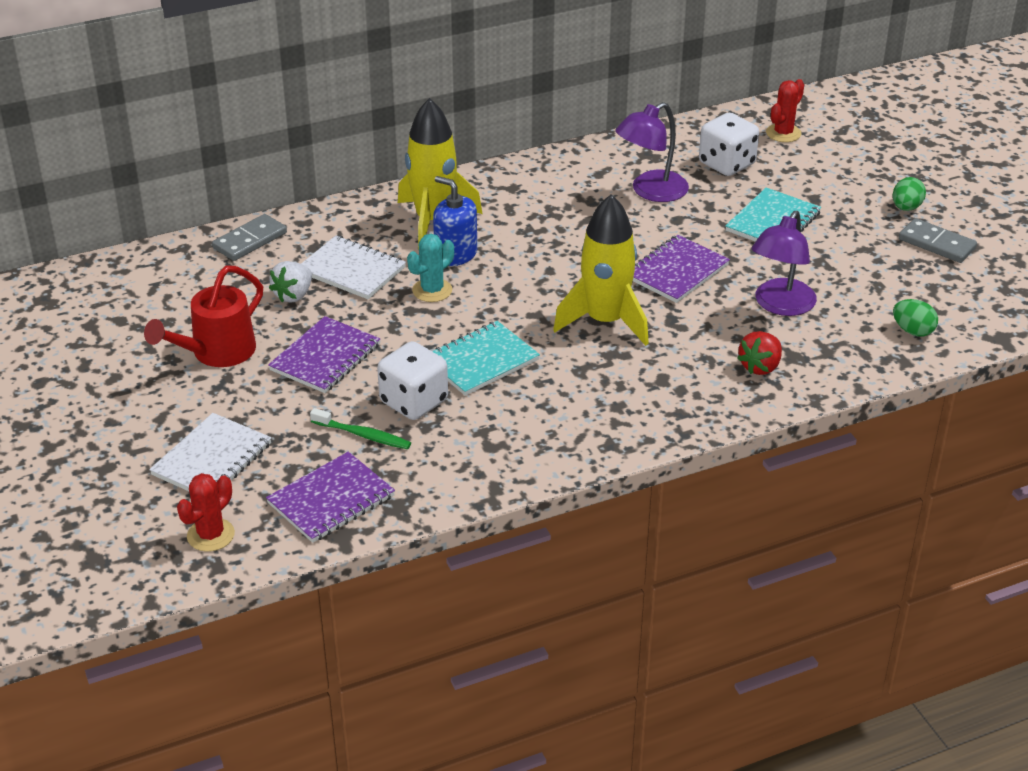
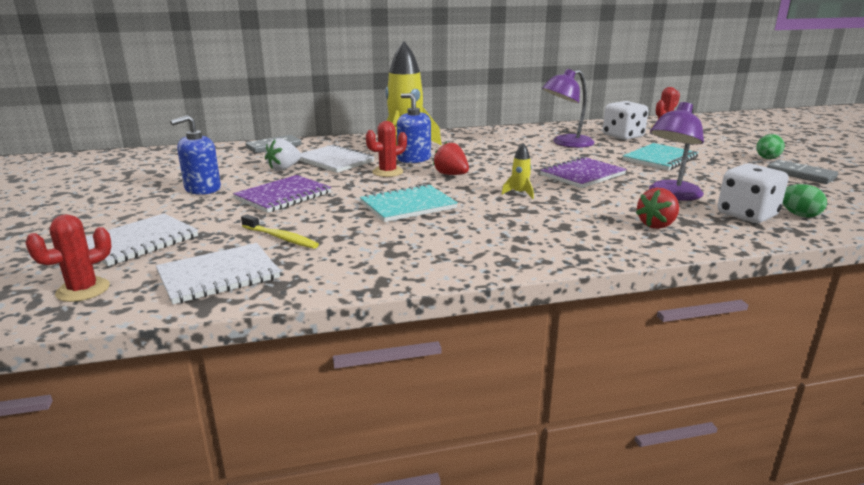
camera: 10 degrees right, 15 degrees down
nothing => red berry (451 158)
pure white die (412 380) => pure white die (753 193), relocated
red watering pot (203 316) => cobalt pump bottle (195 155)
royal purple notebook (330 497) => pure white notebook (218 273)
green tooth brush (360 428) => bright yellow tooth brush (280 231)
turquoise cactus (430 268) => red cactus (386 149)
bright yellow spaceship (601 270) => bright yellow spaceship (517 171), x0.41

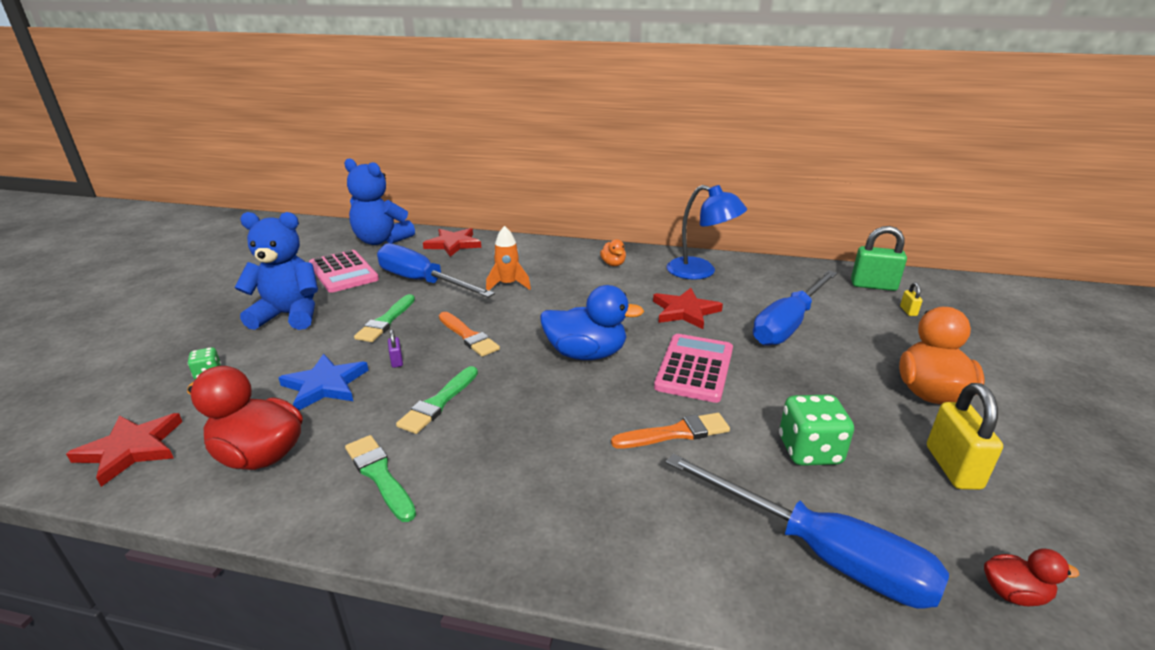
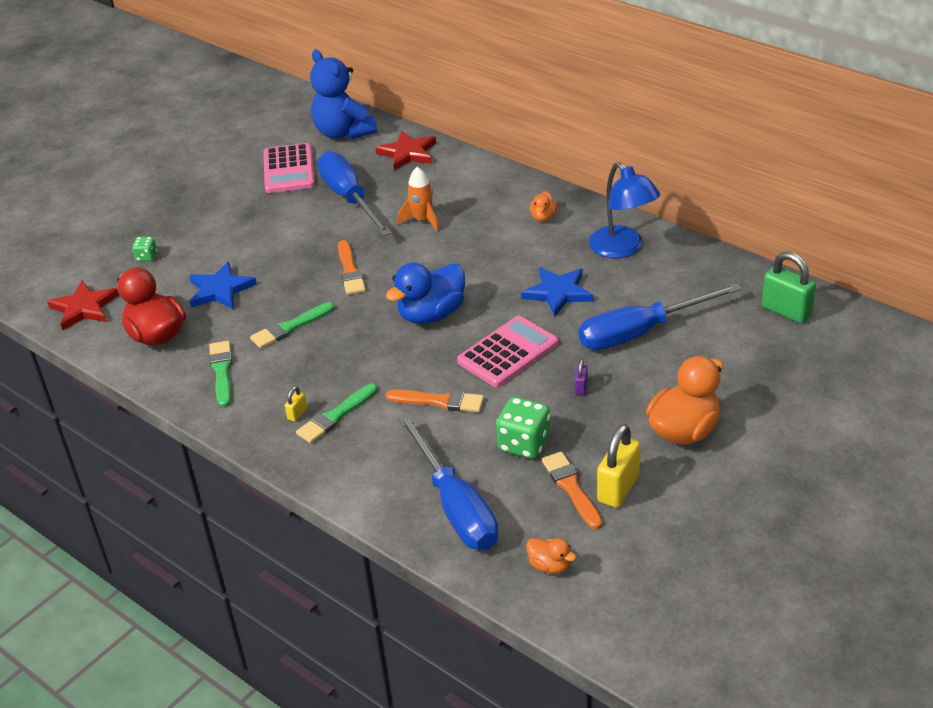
camera: 30 degrees right, 10 degrees up
cobalt teddy (276 271) => nothing
nothing => bright orange paint brush (572 491)
green paint brush (384 318) => green paint brush (337 413), relocated
royal purple lock (395 348) => royal purple lock (581 377), relocated
bright yellow lock (911 299) => bright yellow lock (296 404), relocated
red five-pointed star (688 308) => cobalt five-pointed star (557 291)
red rubber duck (1031 577) => bright orange rubber duck (551 556)
cobalt rubber duck (592 322) => cobalt rubber duck (425 293), 105 degrees clockwise

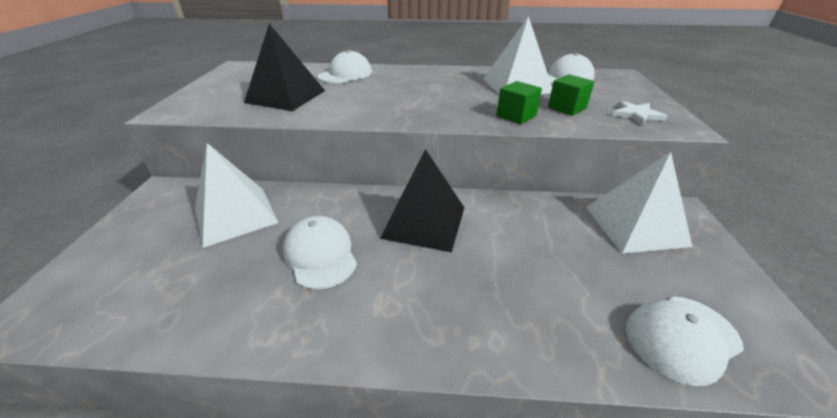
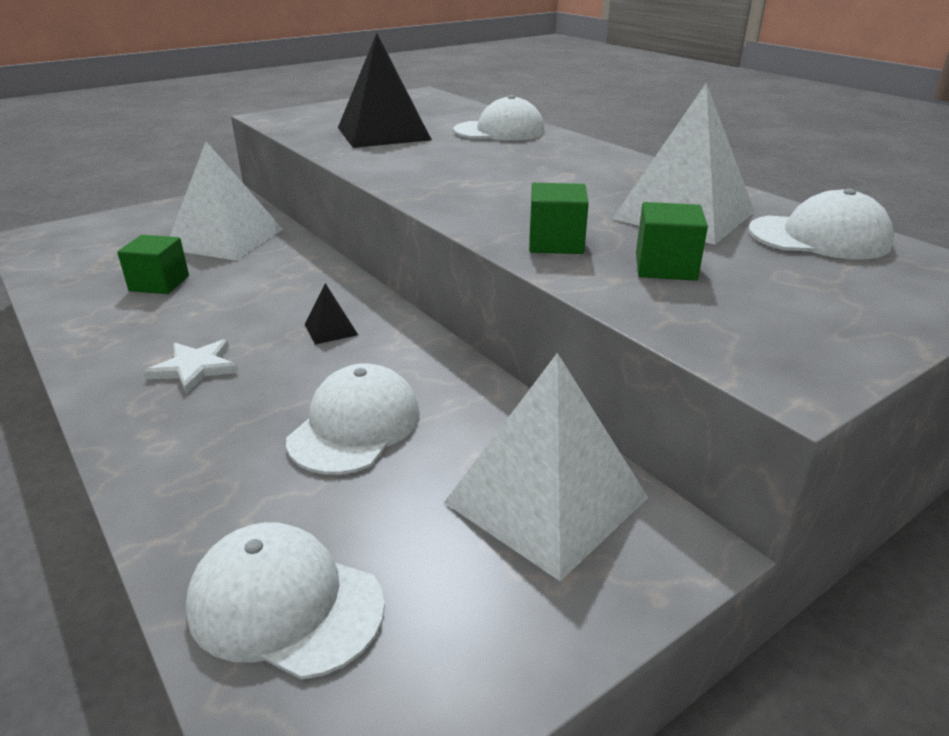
camera: 50 degrees right, 5 degrees down
nothing => green solid cube (153 264)
pure white peaked cap (320 252) => pure white peaked cap (353 419), relocated
pure white five-pointed star (639 113) => pure white five-pointed star (191 366), relocated
jet-black pyramid (422 200) => jet-black pyramid (331 314), x0.42

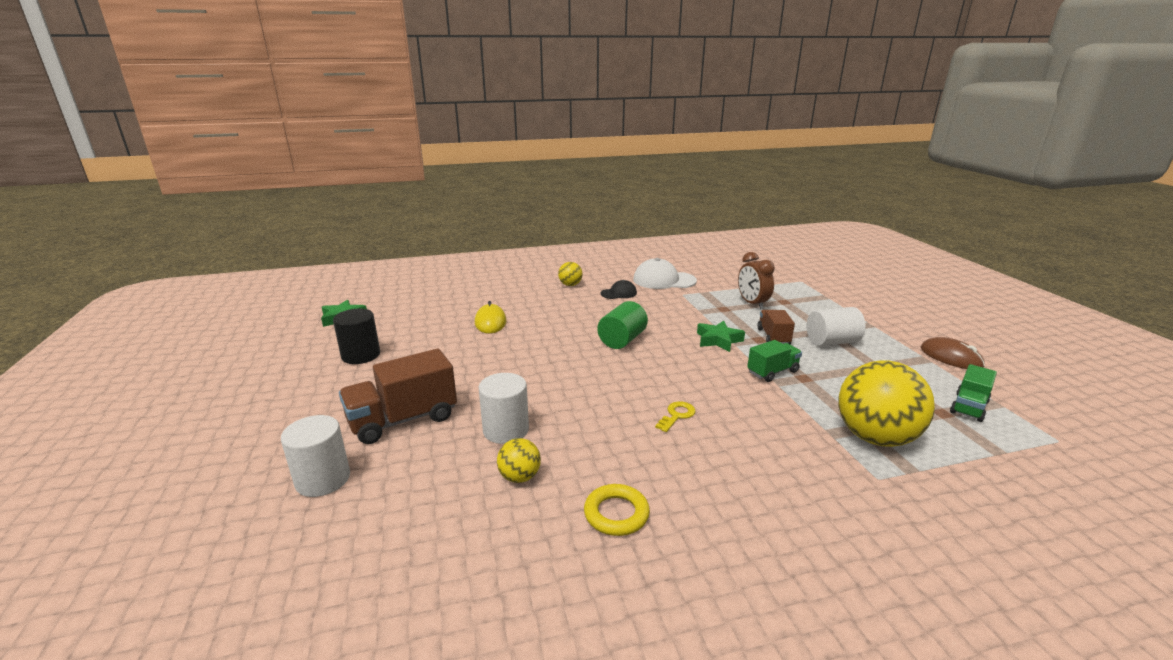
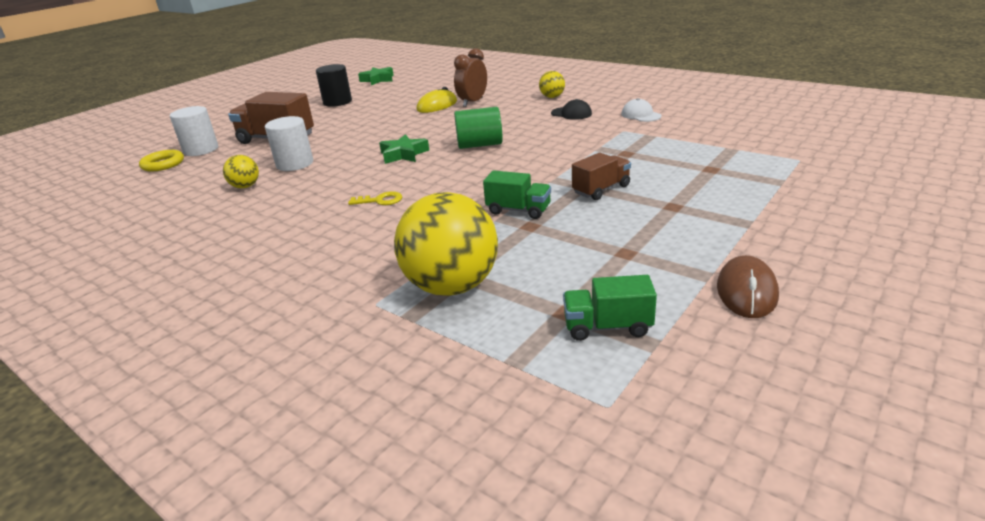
camera: 55 degrees right, 5 degrees up
pure white solid cylinder (836 326) => nothing
bright yellow hoop (617 510) => bright yellow hoop (161 161), relocated
green five-pointed star (721 336) => green five-pointed star (404 149), relocated
russet alarm clock (756 281) => russet alarm clock (470 77), relocated
pure white peaked cap (665 273) => pure white peaked cap (641 110), x0.56

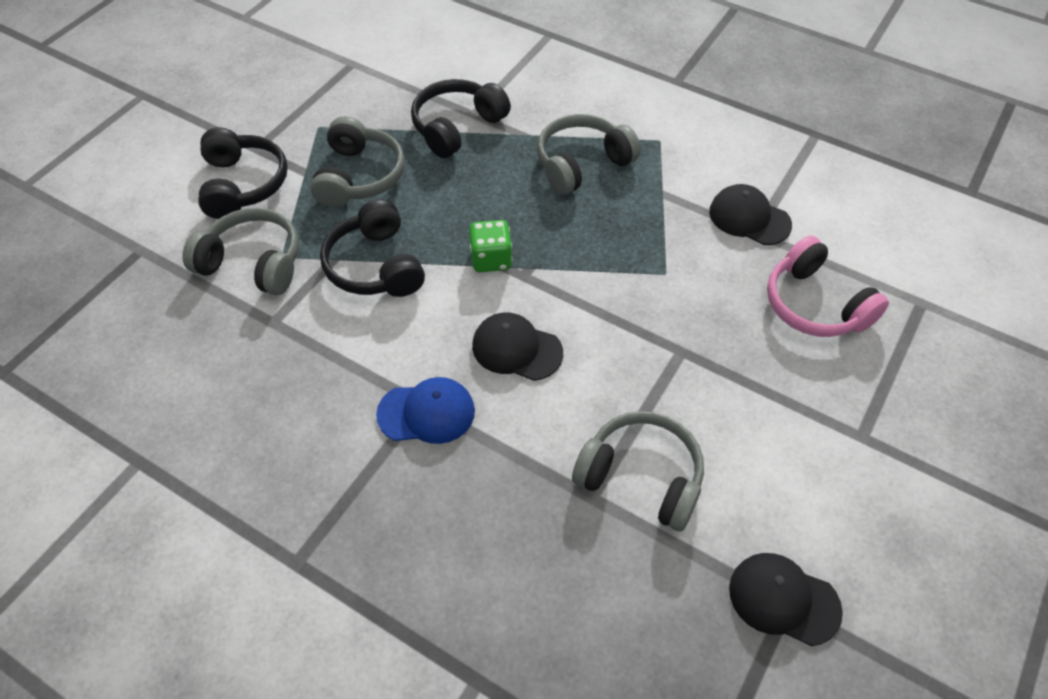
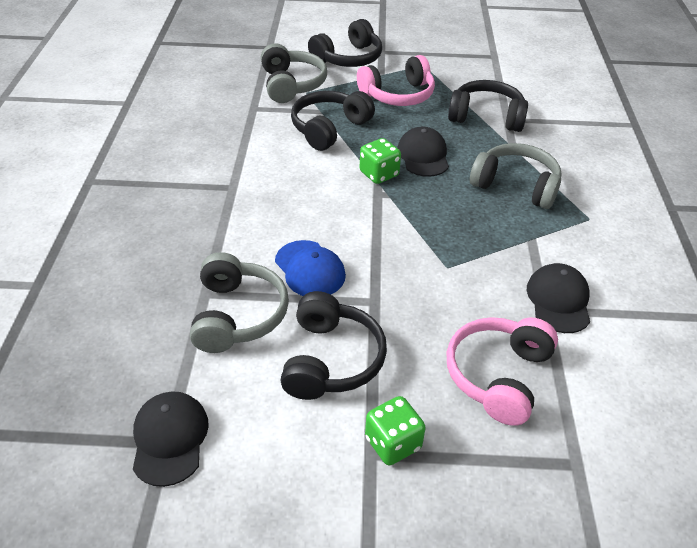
camera: 60 degrees right, 10 degrees down
nothing => jet-black headset (334 345)
nothing => green die (395 431)
cobalt peaked cap (425 410) => cobalt peaked cap (310 268), relocated
jet-black peaked cap (517 347) => jet-black peaked cap (423 152), relocated
gray headset (357 161) => rose-pink headset (396 80)

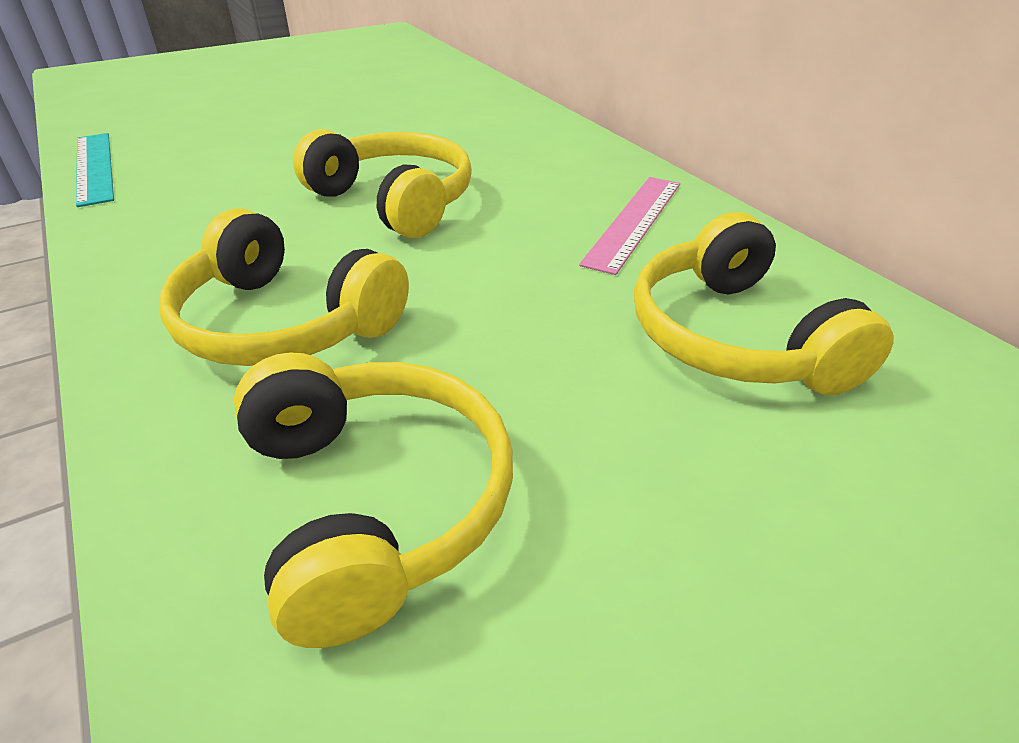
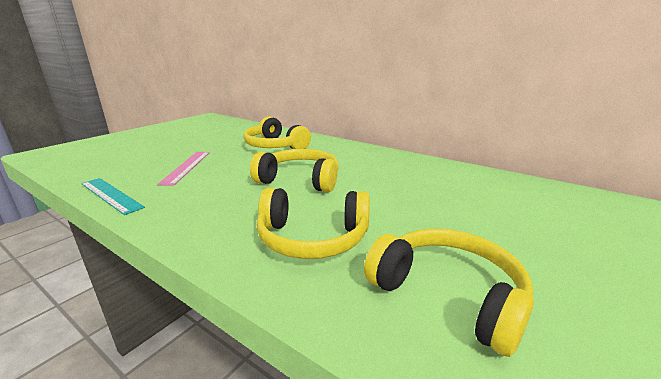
camera: 25 degrees left, 15 degrees down
rose-pink measuring stick (629 226) => rose-pink measuring stick (183 169), relocated
bright yellow headset (764 303) => bright yellow headset (277 133), relocated

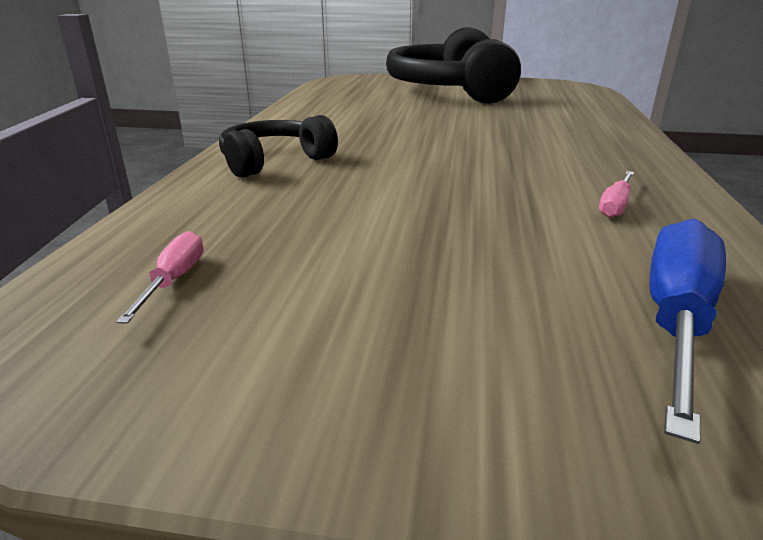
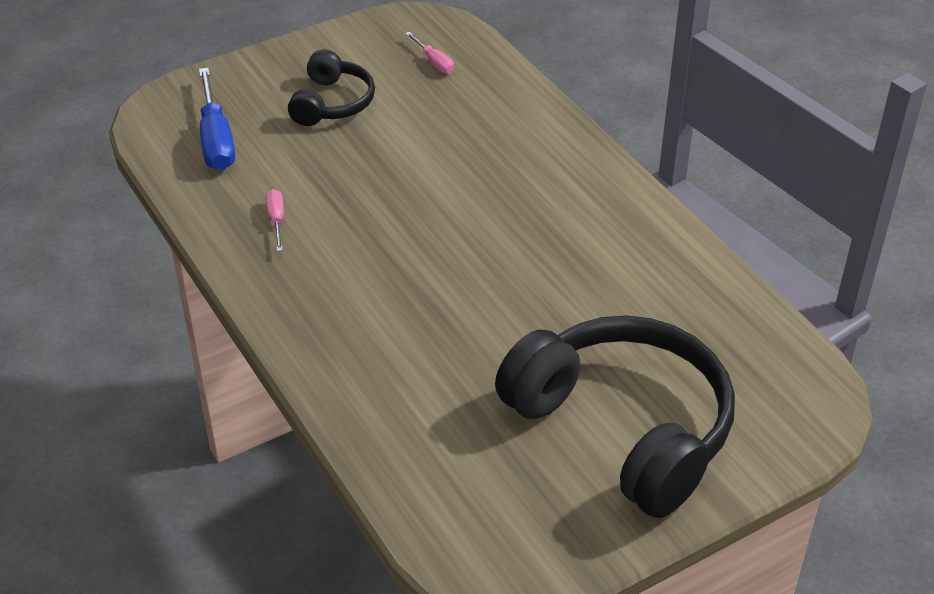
camera: 140 degrees right, 15 degrees up
jet-black headset (278 146) => jet-black headset (331 88), relocated

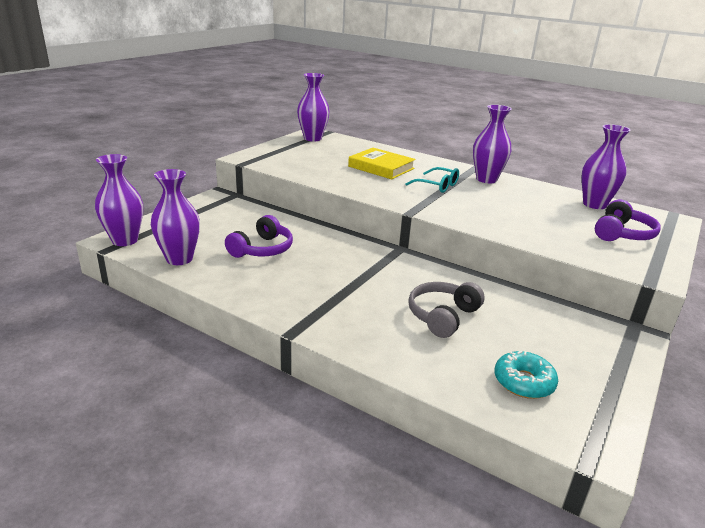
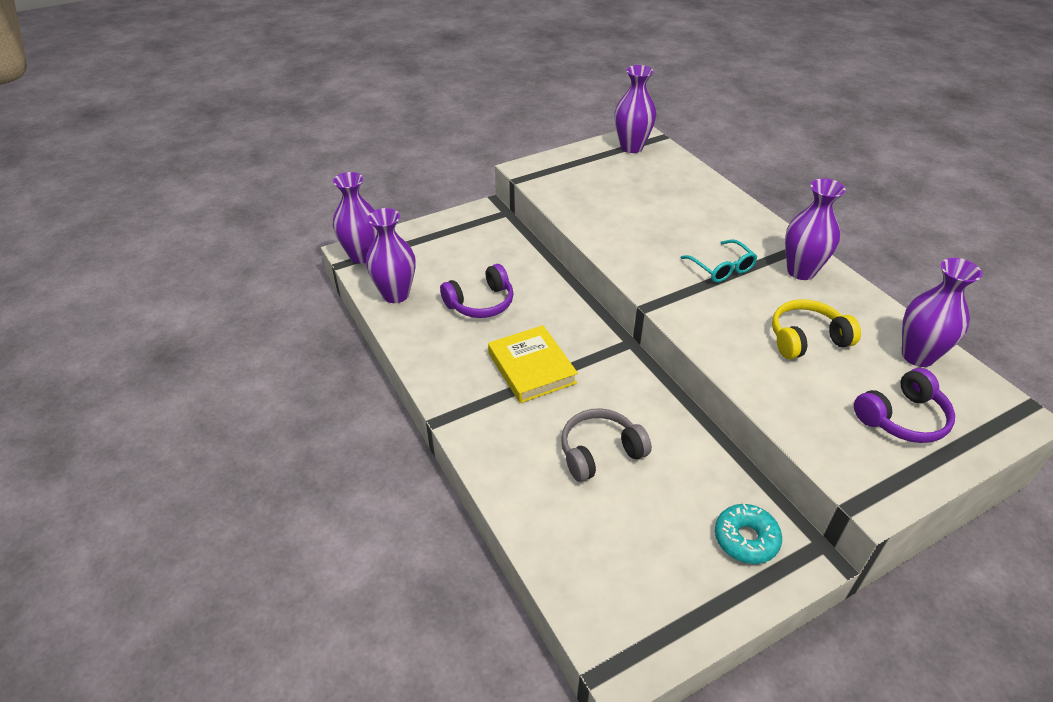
camera: 30 degrees right, 15 degrees up
nothing => bright yellow headset (816 329)
bright yellow book (382 163) => bright yellow book (533 364), relocated
turquoise doughnut (526 375) => turquoise doughnut (748 534), relocated

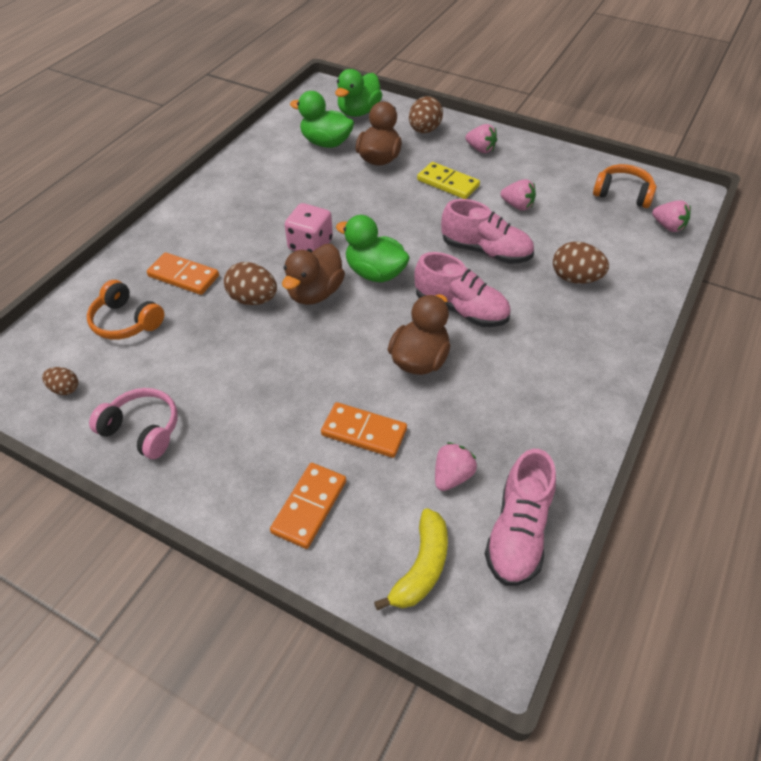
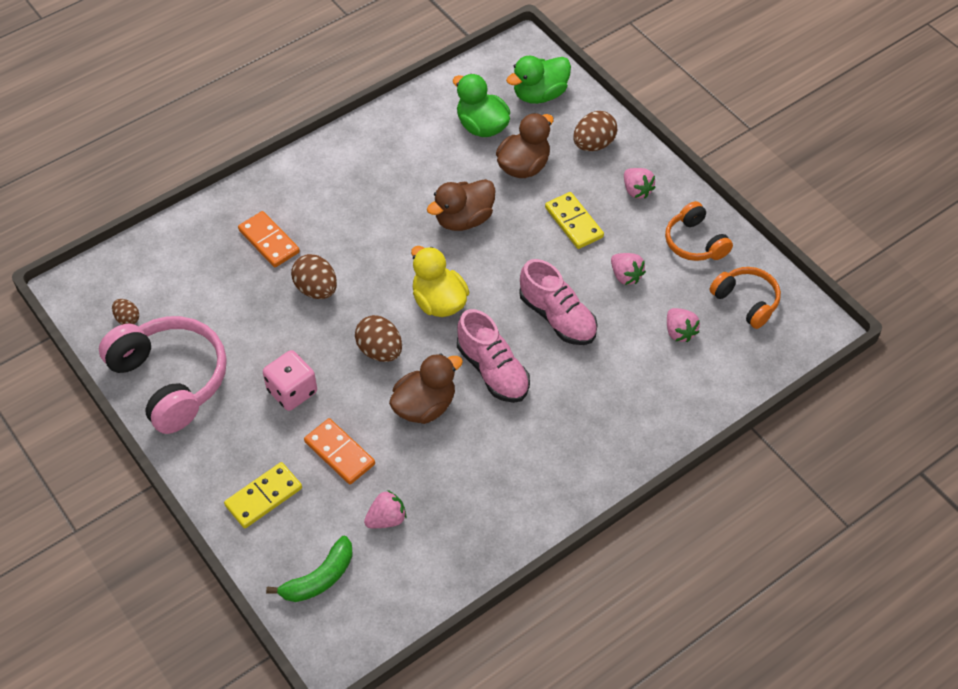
camera: 25 degrees right, 5 degrees up
rose-pink lace-up shoe (520 517) => nothing
bright orange headset (125 310) => bright orange headset (699 231), relocated
russet rubber duck (313 274) => russet rubber duck (461 205), relocated
rose-pink die (309 227) => rose-pink die (290 380), relocated
russet egg (581 263) => russet egg (378 338), relocated
rose-pink berry (671 216) => rose-pink berry (683 325), relocated
bright orange domino (308 506) => bright yellow domino (263 495)
green rubber duck (373 248) => bright yellow rubber duck (440 281)
bright yellow banana (411 559) => green banana (309 569)
rose-pink headset (133 423) => rose-pink headset (163 375), x1.77

